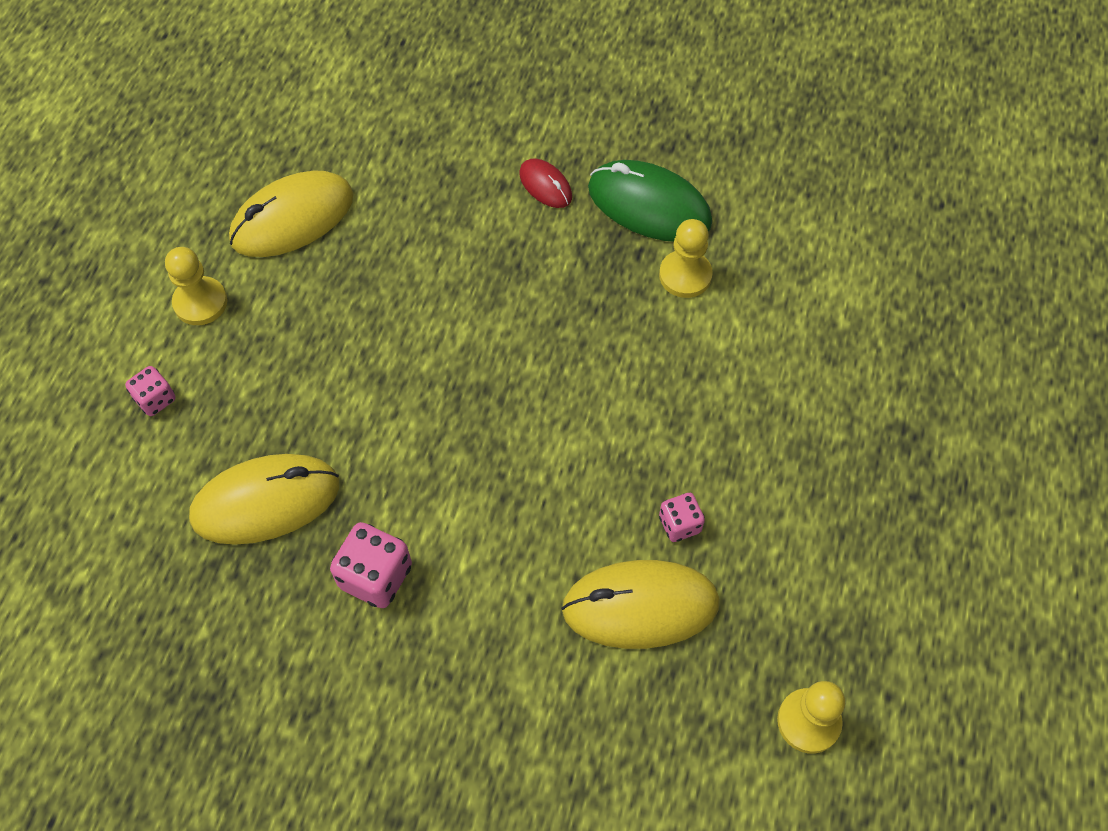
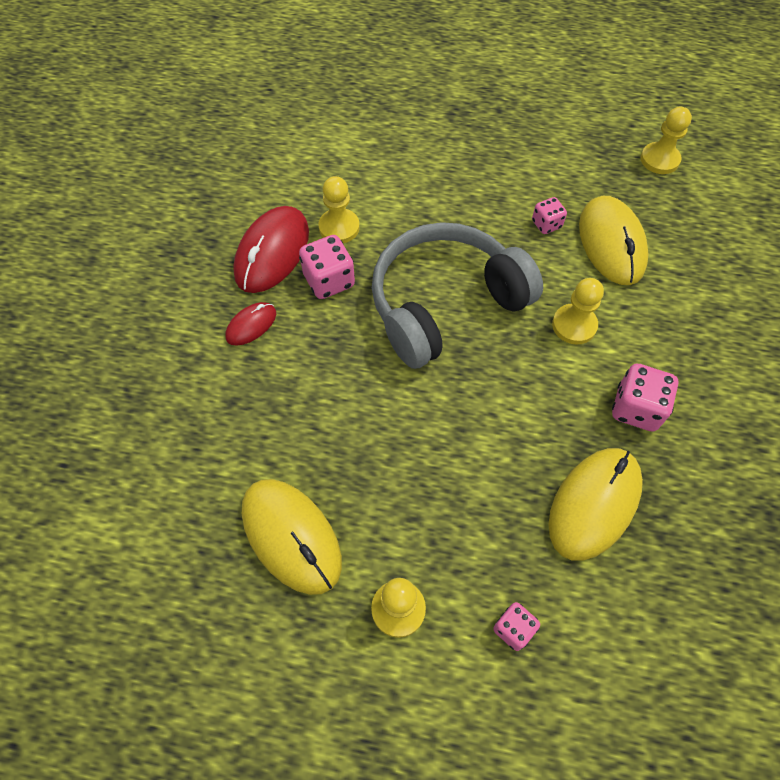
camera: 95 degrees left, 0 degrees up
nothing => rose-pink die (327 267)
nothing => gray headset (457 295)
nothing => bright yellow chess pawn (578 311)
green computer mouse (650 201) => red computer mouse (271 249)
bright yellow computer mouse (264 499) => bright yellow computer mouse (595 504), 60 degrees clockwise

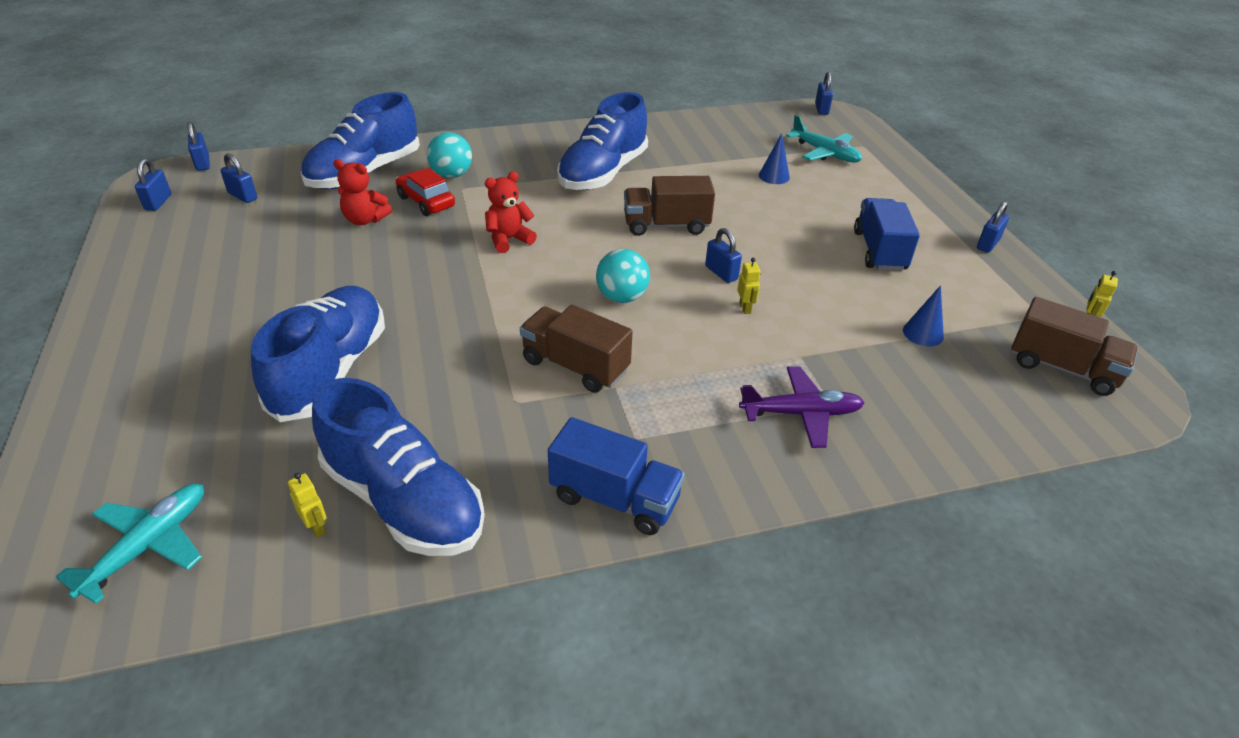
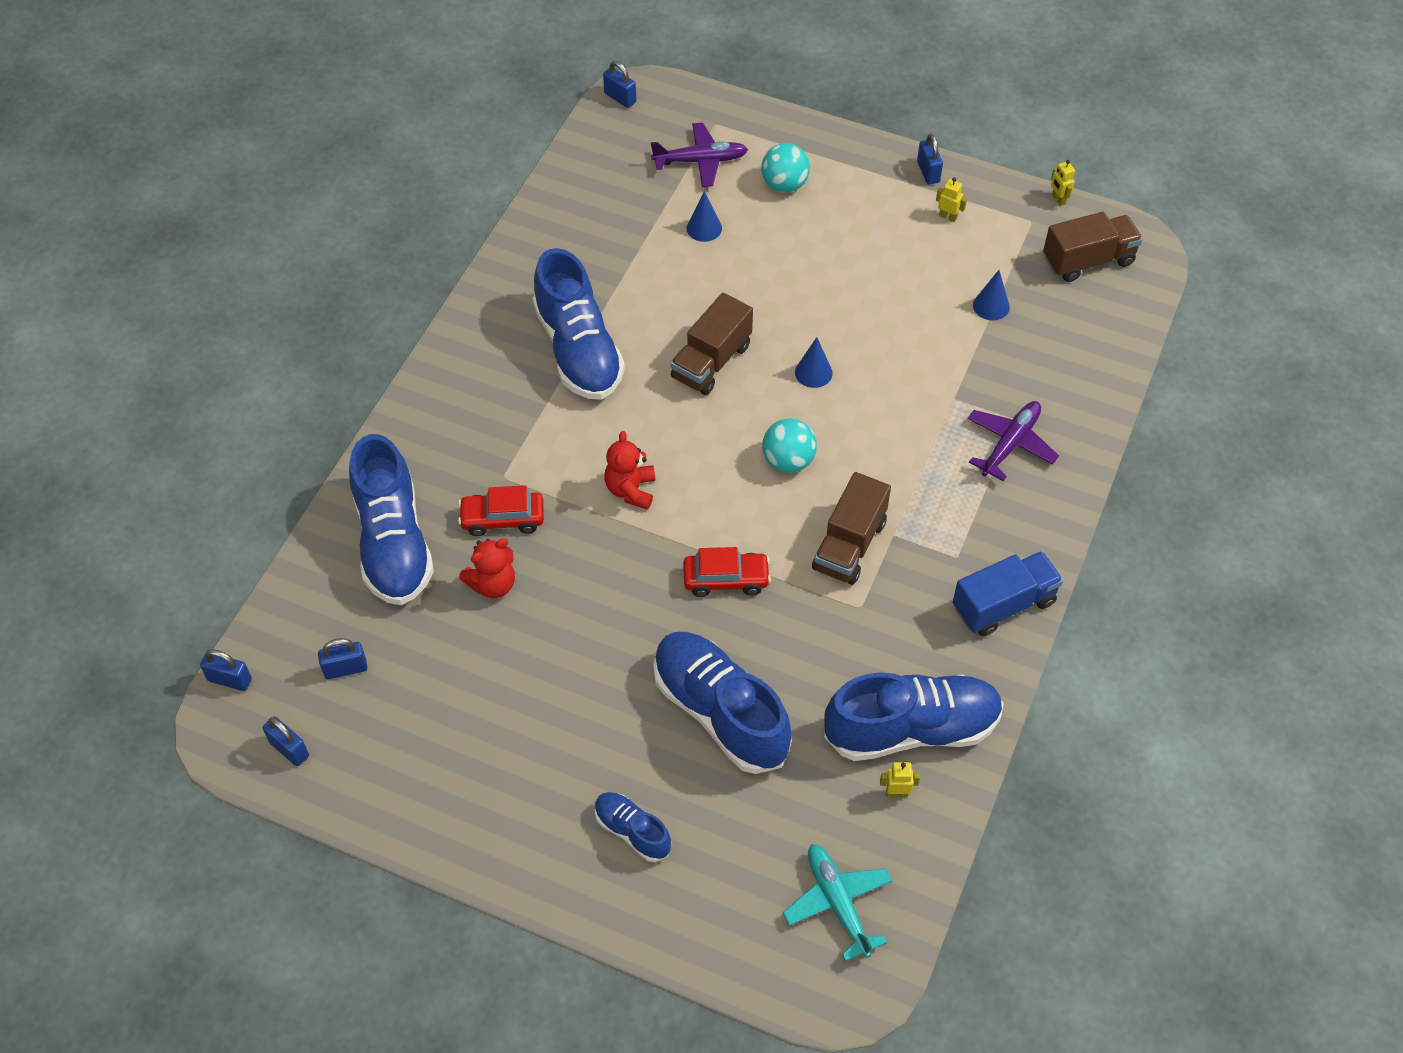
camera: 50 degrees left, 15 degrees up
cobalt toy truck (887 234) => nothing
nothing => cobalt lace-up shoe (633 827)
nothing => red automobile (727 572)
turquoise play ball (449 155) => turquoise play ball (785 167), relocated
bright yellow robot (749 286) => bright yellow robot (951 199), relocated
cobalt lock (723 255) => cobalt solid cone (814 362)
turquoise aeroplane (824 139) => royal purple aeroplane (699 155)
russet toy truck (576 349) => russet toy truck (851 528), 45 degrees counterclockwise

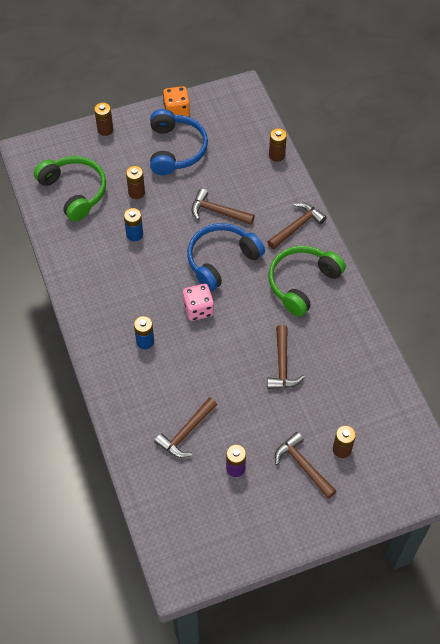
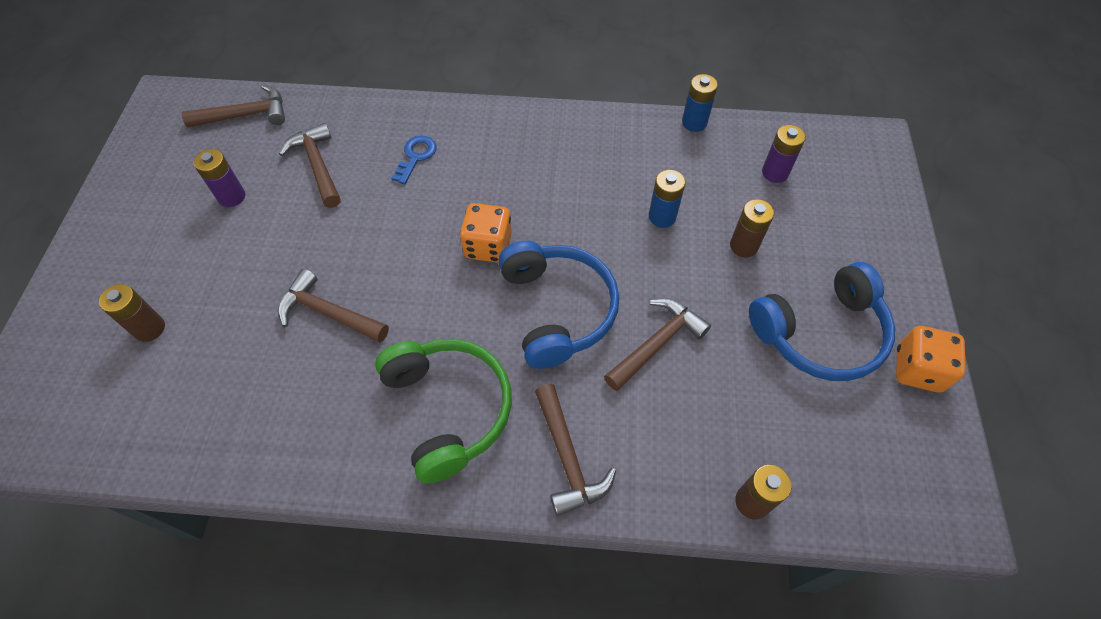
camera: 115 degrees right, 0 degrees up
russet battery (103 119) => nothing
nothing => cobalt door key (413 160)
cobalt battery (144 332) => cobalt battery (700 103), relocated
russet claw hammer (305 465) => russet claw hammer (233 106), relocated
green headset (70 189) => royal purple battery (784 154)
rose-pink die (198 302) => bright orange die (486 233)
cobalt headset (179 142) => cobalt headset (822 321), 45 degrees counterclockwise

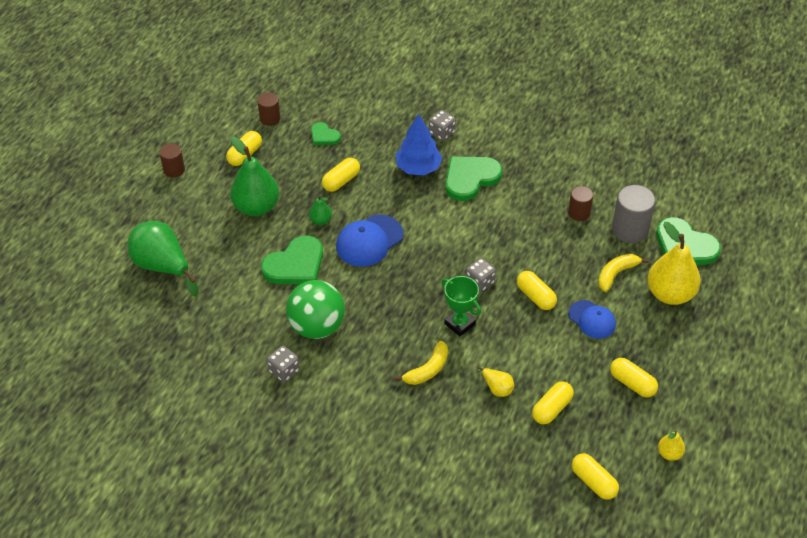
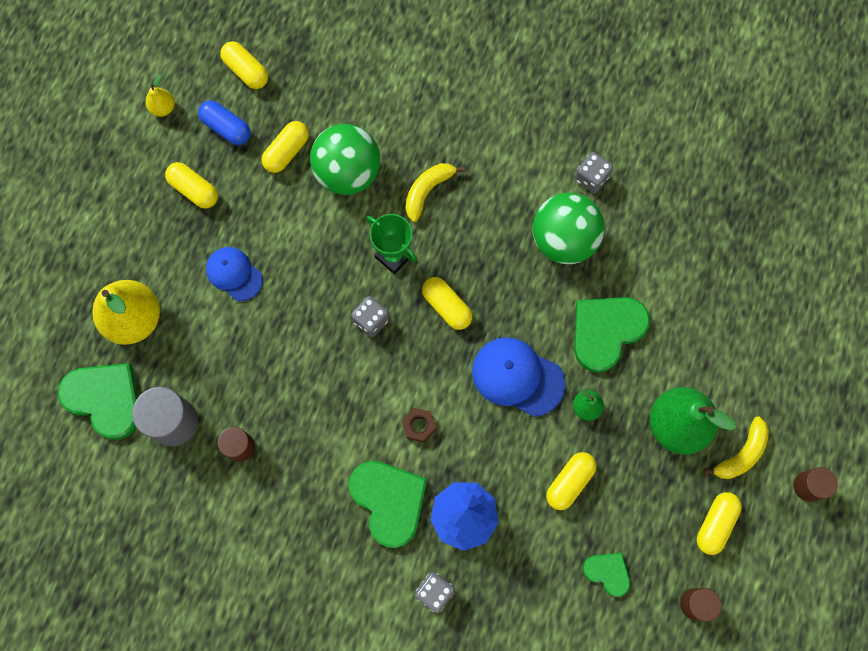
camera: 175 degrees right, 25 degrees up
green pear fruit (163 259) => nothing
nothing => cobalt pill (224 122)
nothing => russet hex nut (419 425)
bright yellow pill (537 290) => bright yellow pill (447 303), relocated
bright yellow banana (623 273) => bright yellow banana (736 447), relocated
bright yellow pear fruit (496 381) => green play ball (345 159)
cobalt peaked cap (369 240) => cobalt peaked cap (518 377), 105 degrees counterclockwise
green love heart (474 179) => green love heart (388 504), 75 degrees counterclockwise

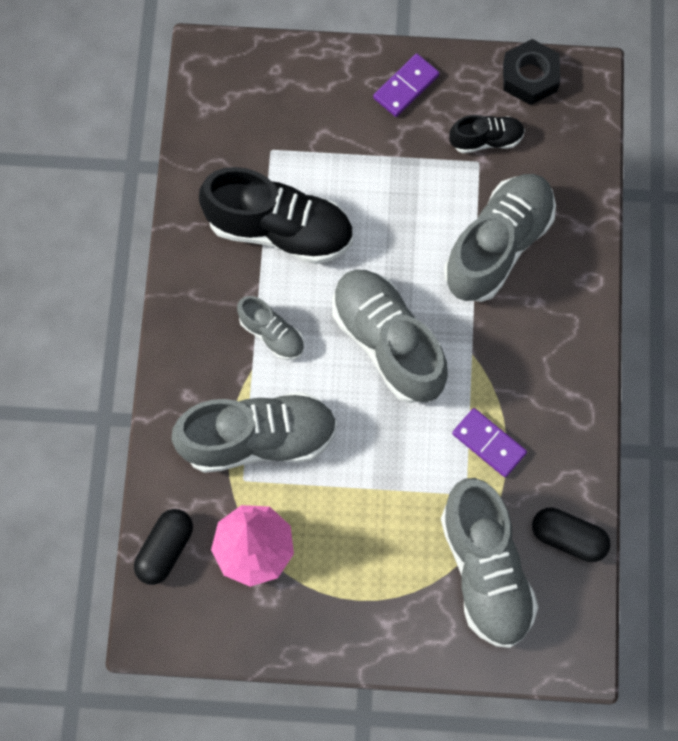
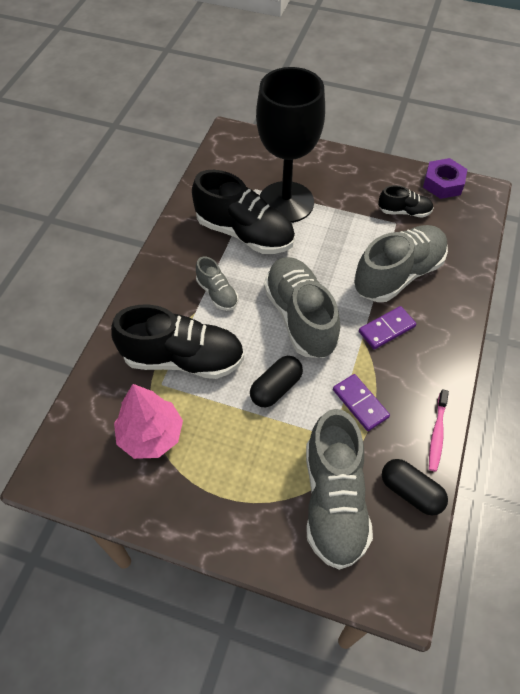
camera: 15 degrees right, 15 degrees down
nothing => jet-black goblet (290 145)
nothing => rose-pink tooth brush (439 430)
jet-black pill (163 547) => jet-black pill (276 382), relocated
royal purple domino (406 85) => royal purple domino (387 327), relocated
gray lace-up shoe (254 432) => jet-black lace-up shoe (177 342)
jet-black hex nut (531 72) => royal purple hex nut (445 178)

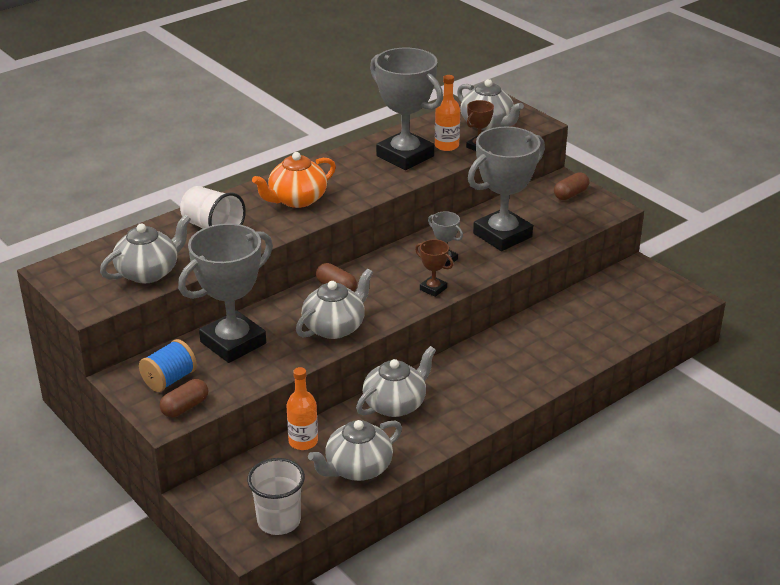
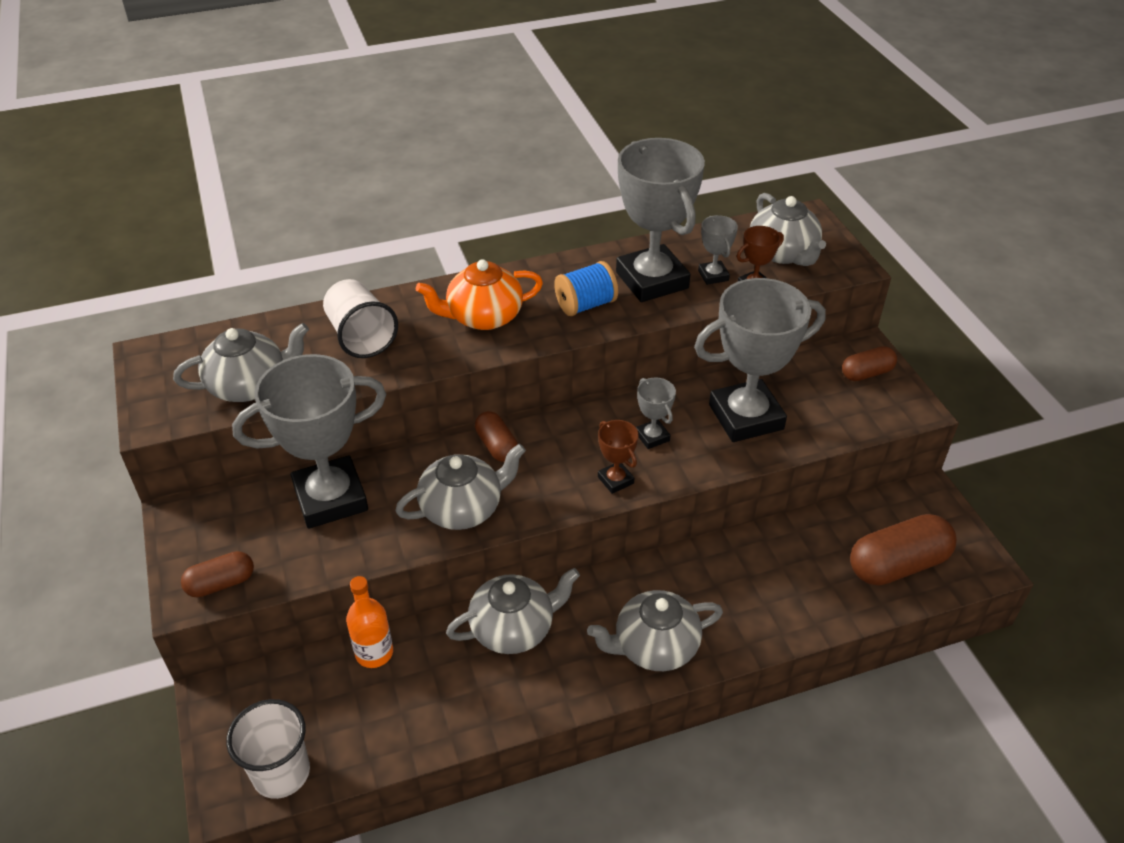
camera: 20 degrees right, 10 degrees up
nothing => russet pill (903 550)
cobalt spool (168 365) => cobalt spool (586 288), relocated
gray teapot (355 450) => gray teapot (655 630), relocated
bright orange drink bottle (447 113) => gray award cup (718 250)

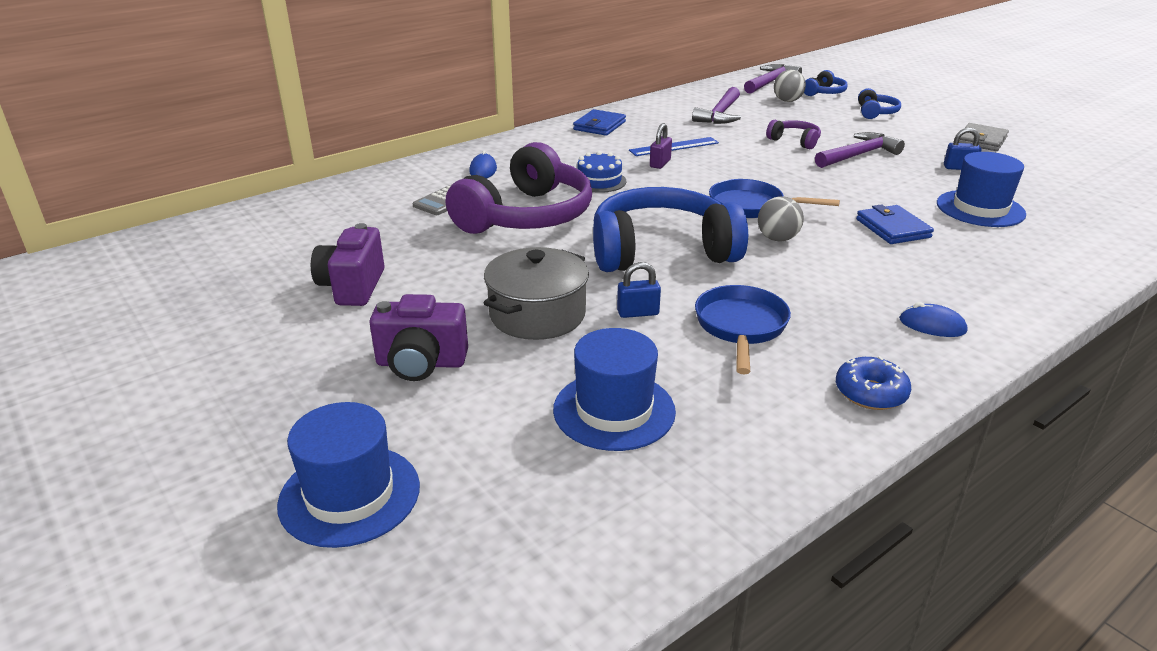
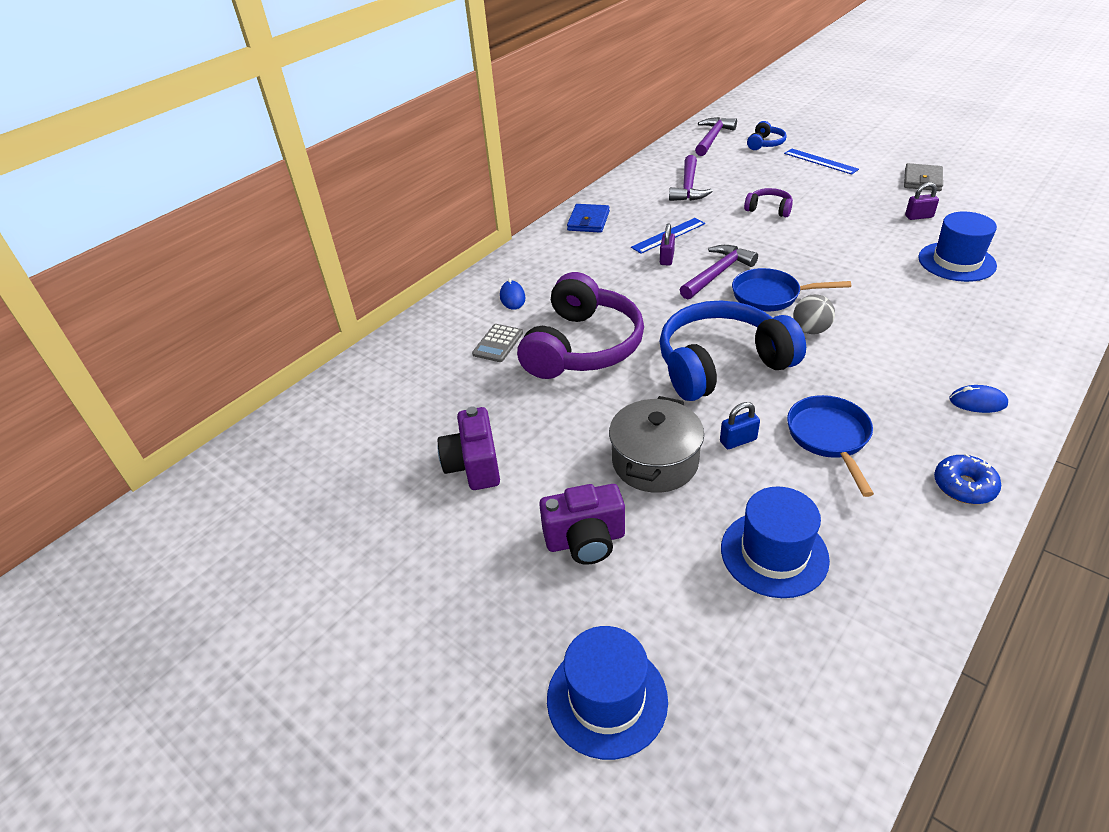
camera: 10 degrees left, 10 degrees up
cobalt gateau (602 172) => nothing
gray play ball (790 86) => nothing
cobalt billfold (895 224) => nothing
royal purple claw hammer (860 150) => royal purple claw hammer (719 272), relocated
cobalt headset (879 103) => cobalt measuring stick (821 162)
cobalt lock (963 148) => royal purple lock (922 201)

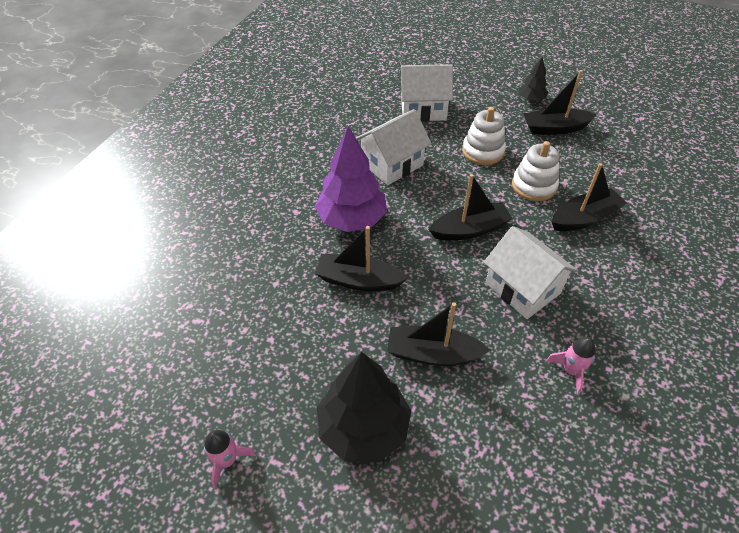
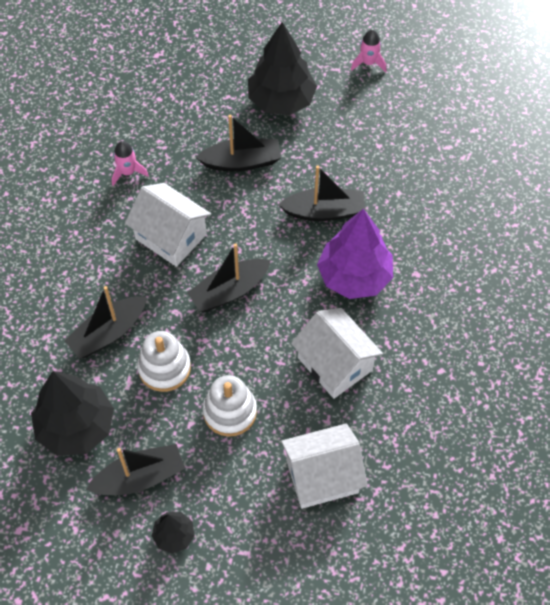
camera: 165 degrees right, 10 degrees up
nothing => jet-black fir tree (72 413)
pure white house (394 147) => pure white house (337 353), 75 degrees counterclockwise

